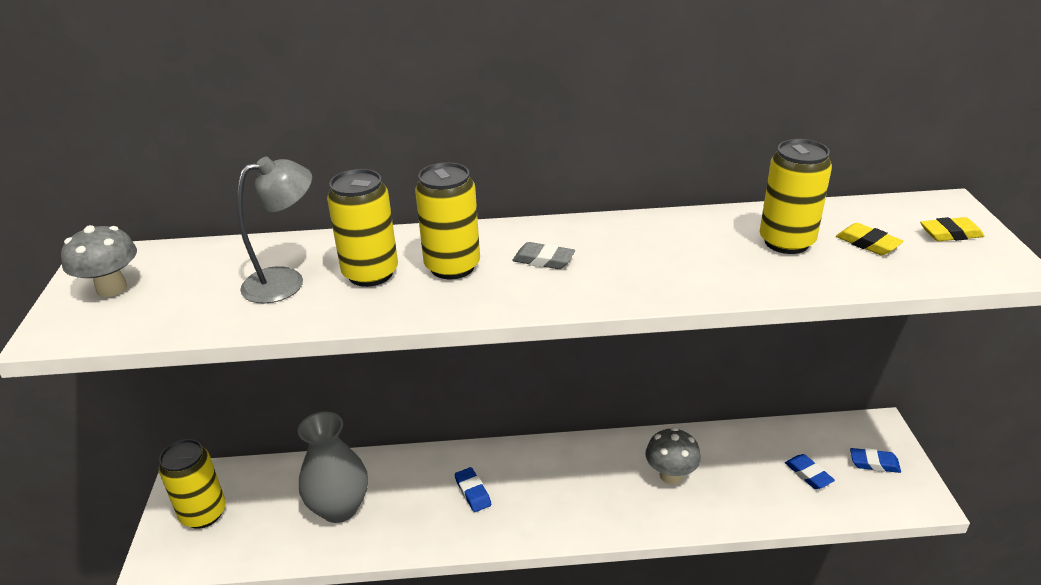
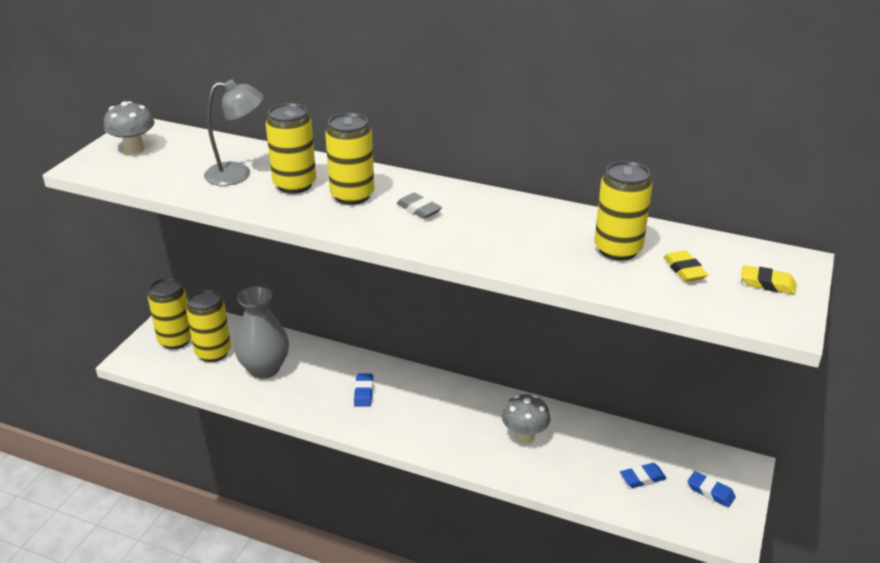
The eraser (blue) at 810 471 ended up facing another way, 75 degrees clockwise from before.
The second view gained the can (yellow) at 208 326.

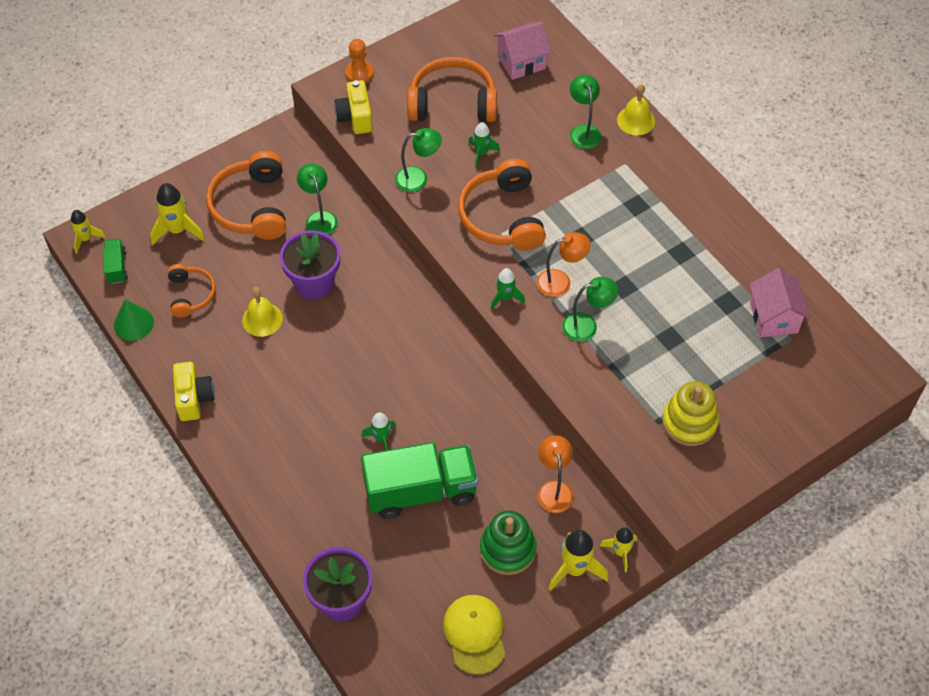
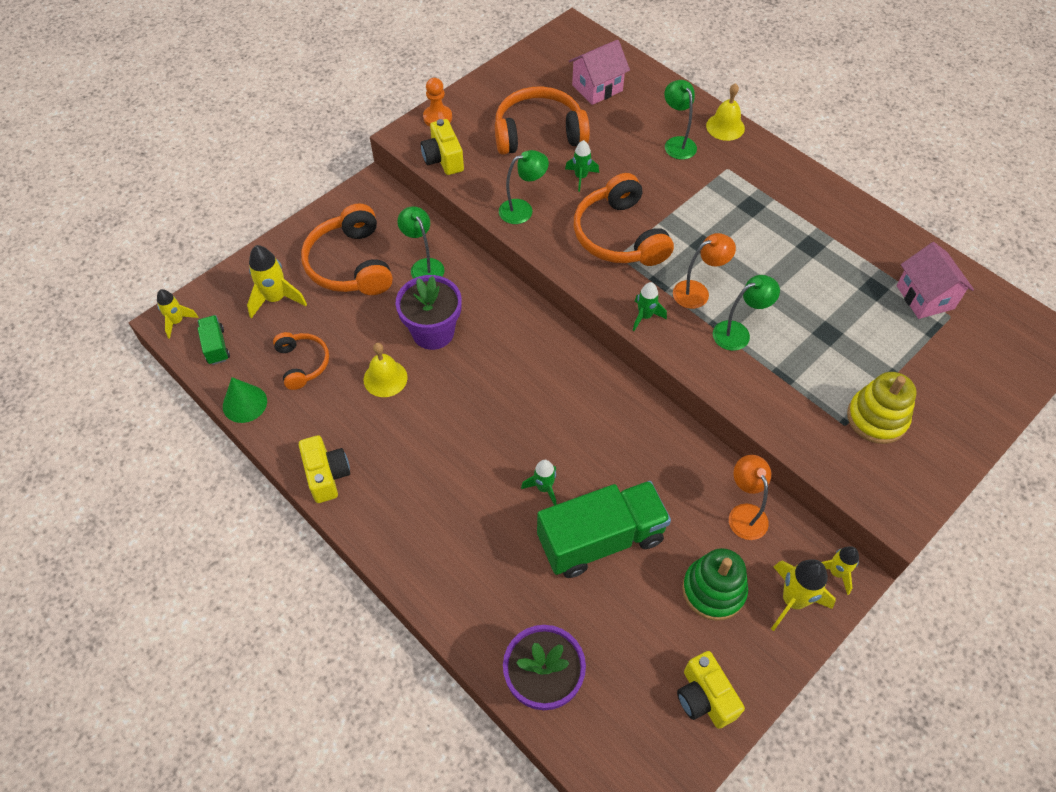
Where the cap (yellow) stood at 474 635, the camera (yellow) came to stand at 711 690.

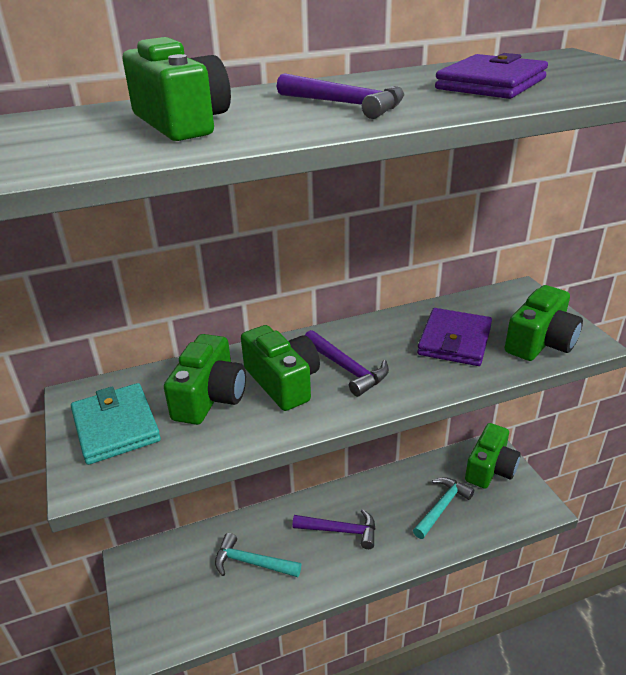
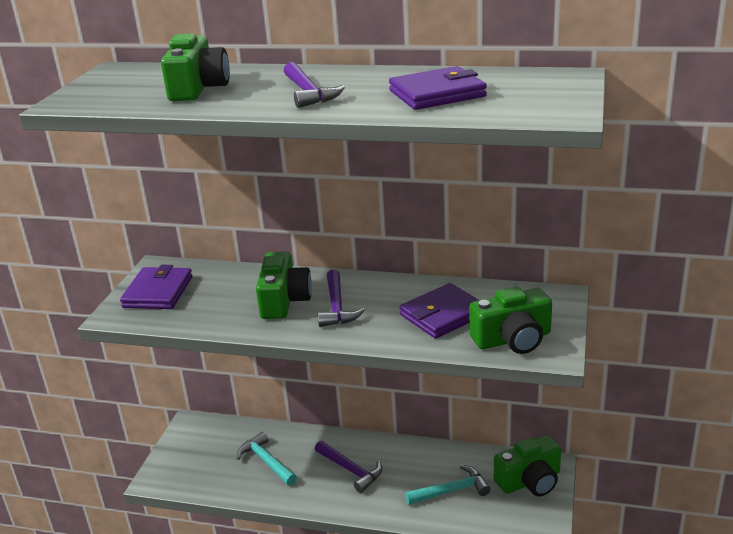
What was the wallet (turquoise) at 116 424 turned into the wallet (purple) at 156 287.
The second view lost the camera (green) at 205 379.

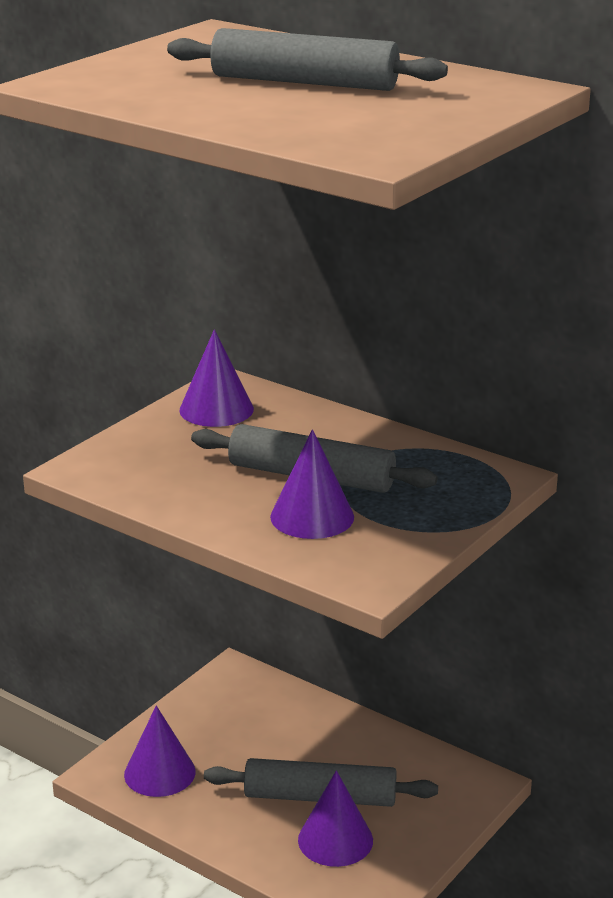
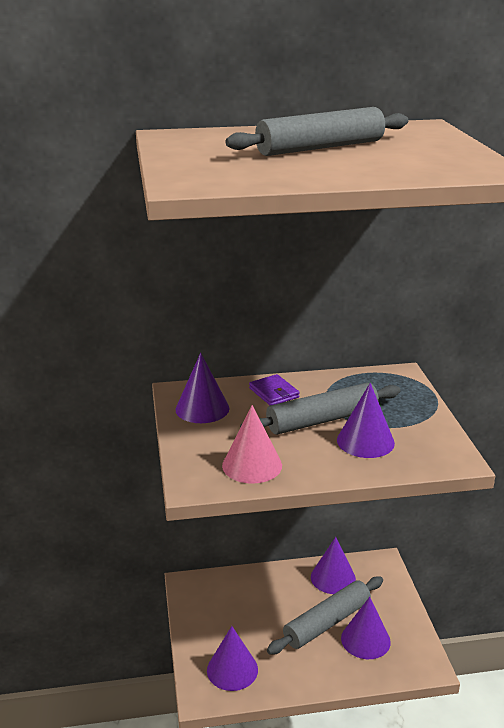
The second view gained the cone (pink) at 252 444.
The second view gained the wallet (purple) at 274 389.
The second view gained the cone (purple) at 333 565.

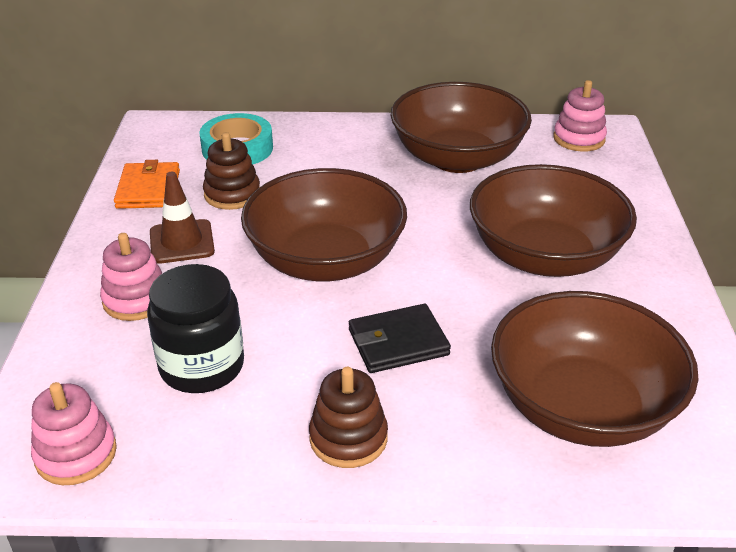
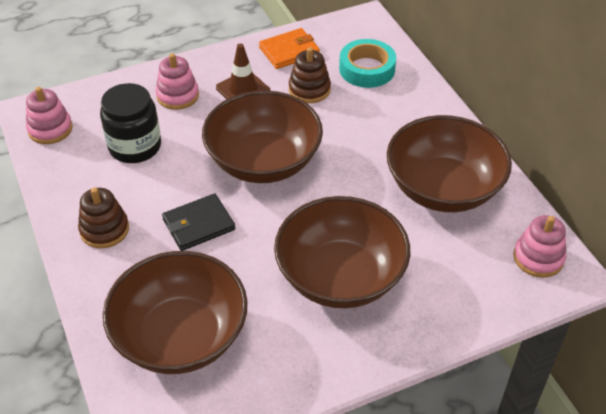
The wallet (black) at 400 338 ended up facing another way, 75 degrees counterclockwise from before.

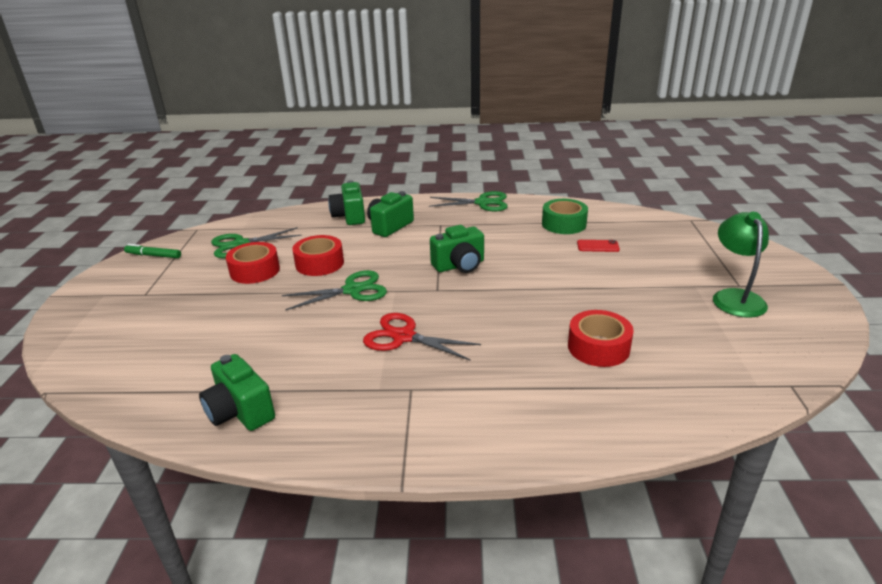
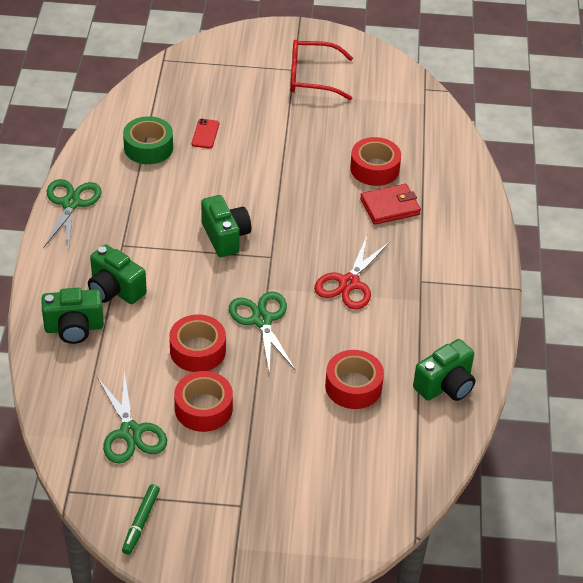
Where the lamp (green) stood at 741 265, the glasses (red) came to stand at 321 70.
The second view gained the tape (red) at 354 379.
The second view gained the wallet (red) at 390 204.

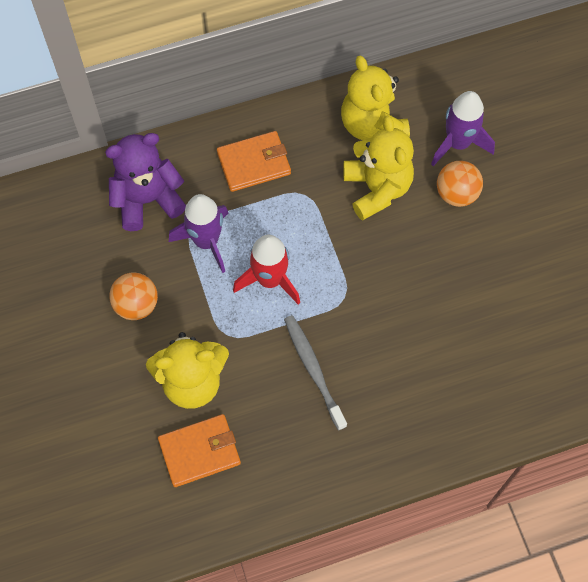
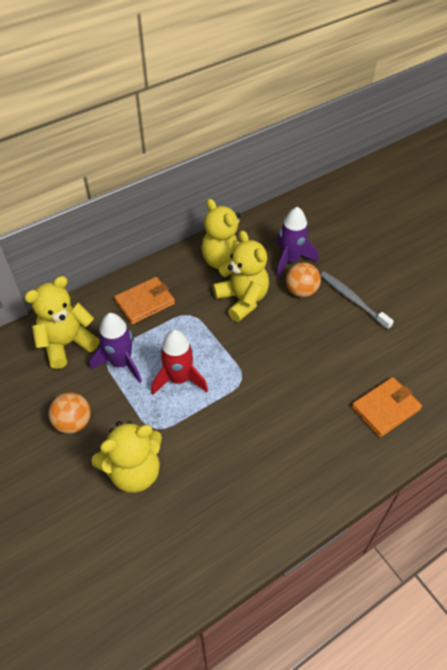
What was the teddy bear (purple) at 145 182 turned into the teddy bear (yellow) at 62 322.
The wallet (orange) ended up elsewhere, having gone from 199 450 to 386 407.
The toothbrush (grey) ended up elsewhere, having gone from 315 372 to 357 300.

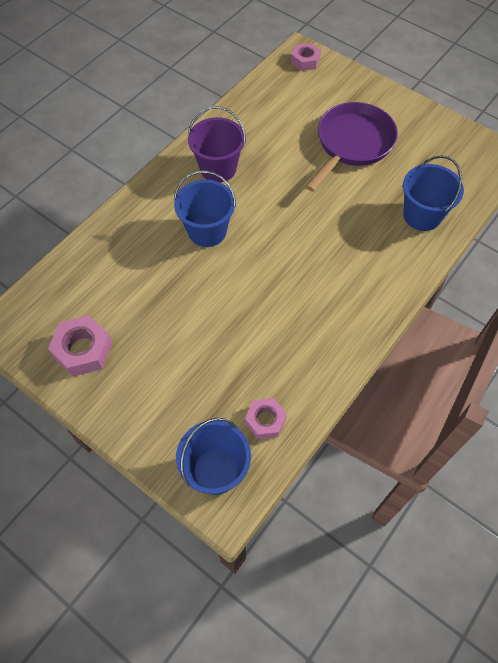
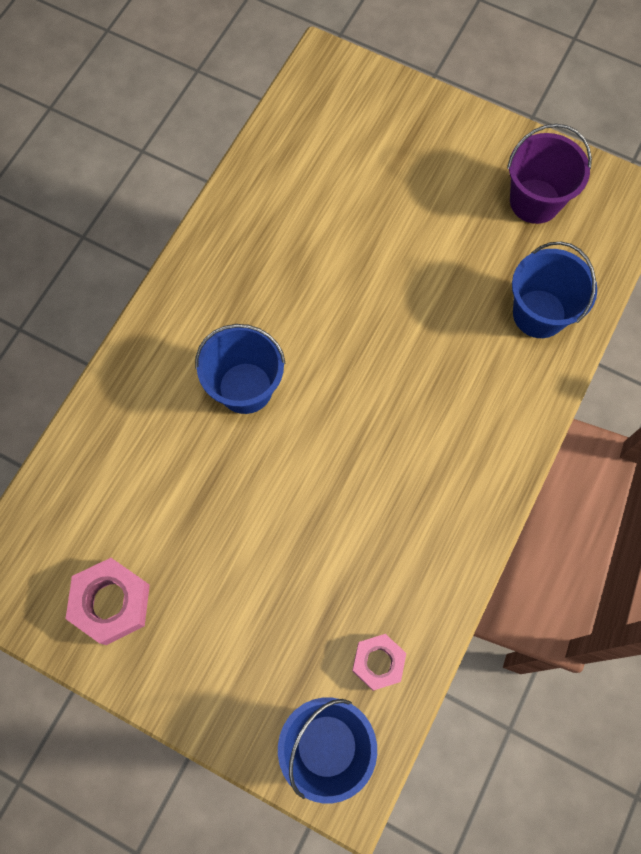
The bucket (purple) ended up elsewhere, having gone from 217 144 to 549 174.
The second view lost the nut (pink) at 306 57.
The second view lost the pan (purple) at 352 147.

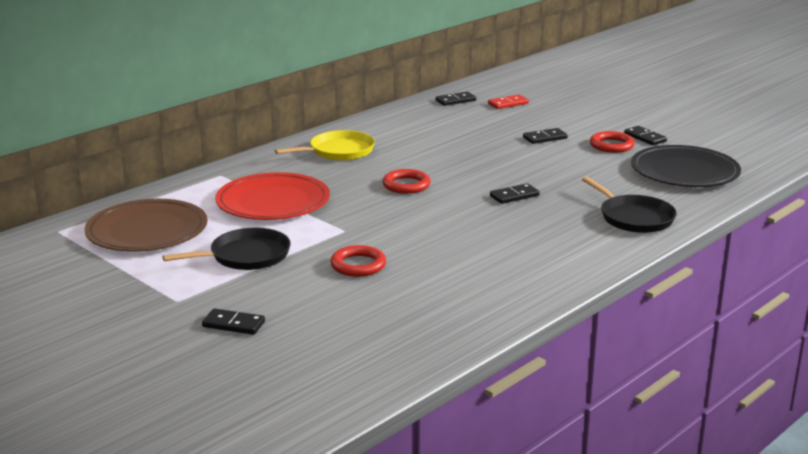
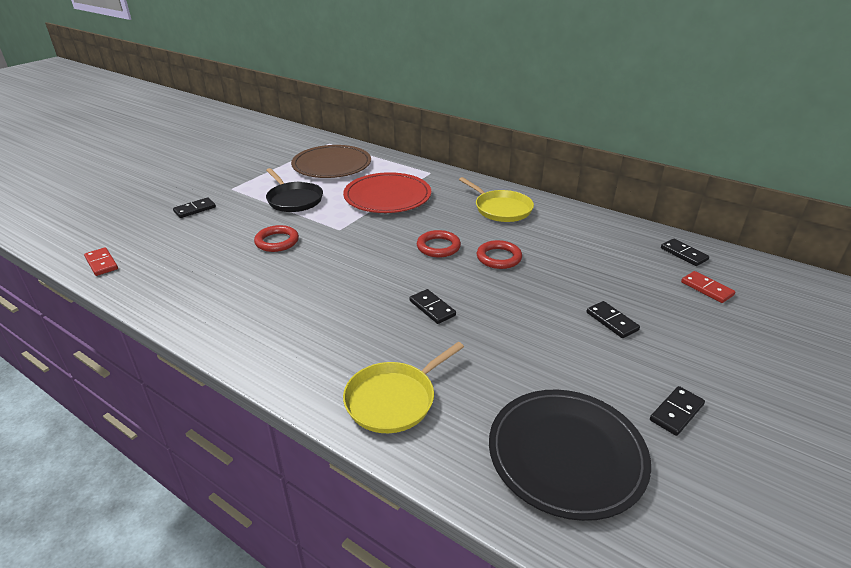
The domino (black) at 233 321 ended up facing another way, 45 degrees clockwise from before.
What was the pan (black) at 629 205 turned into the pan (yellow) at 403 387.
The ring (red) ended up elsewhere, having gone from 612 142 to 499 254.
The second view gained the domino (red) at 101 261.

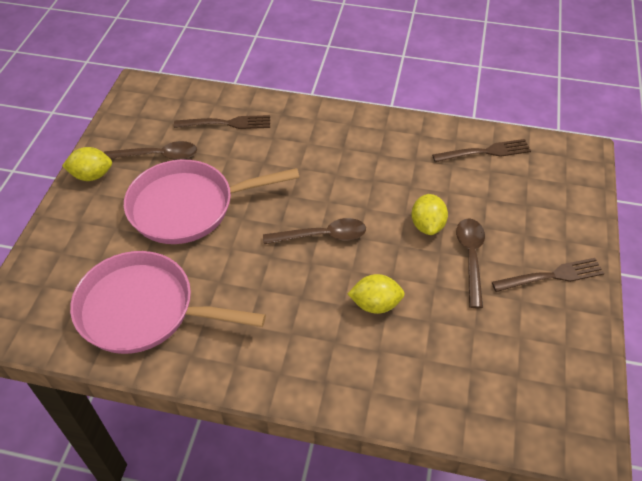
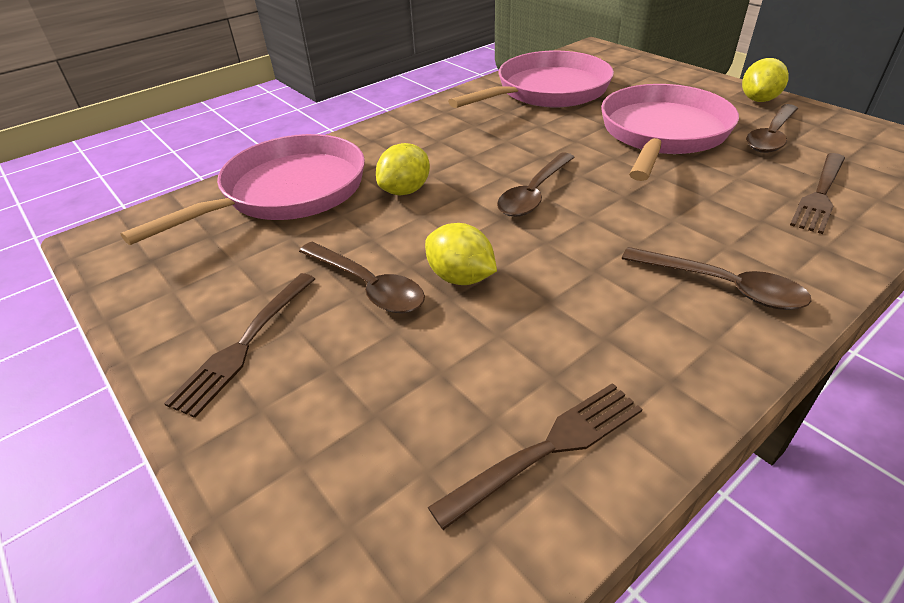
The fork (brown) at 481 150 ended up facing another way, 150 degrees counterclockwise from before.
The second view gained the pan (pink) at 242 189.
The second view gained the spoon (brown) at 716 278.

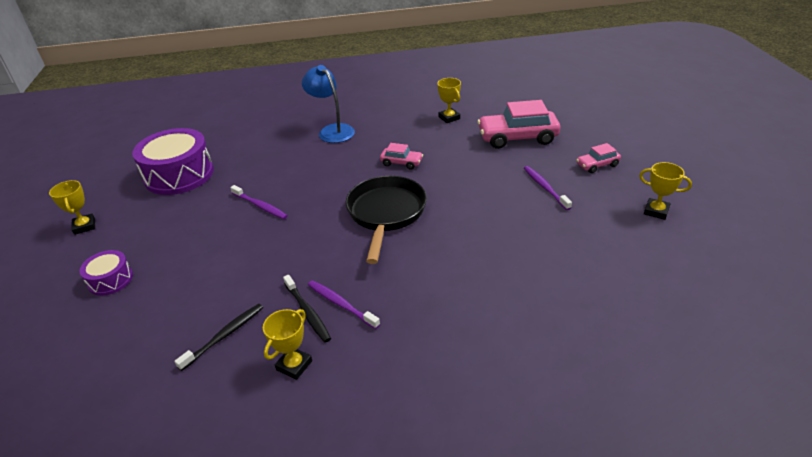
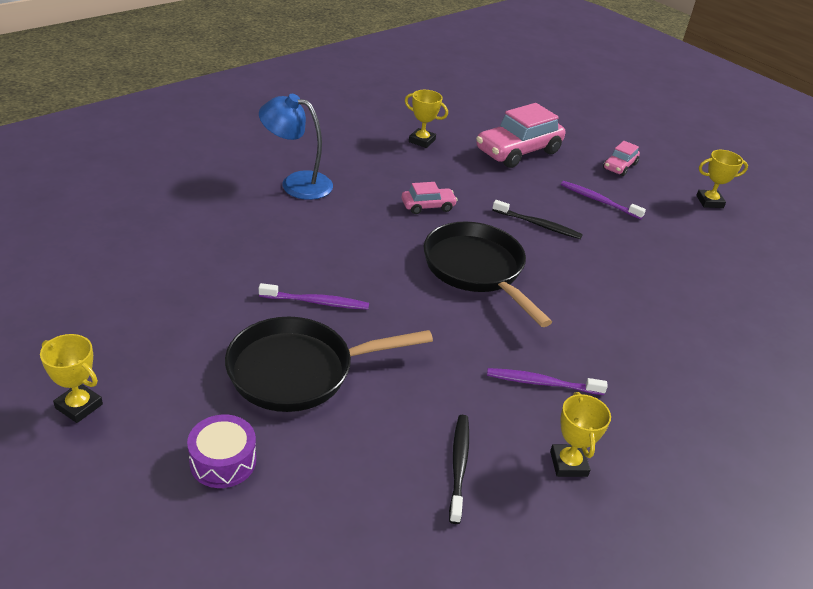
The second view lost the drum (purple) at 173 161.
The toothbrush (black) ended up elsewhere, having gone from 307 309 to 537 219.
The second view gained the pan (black) at 329 364.

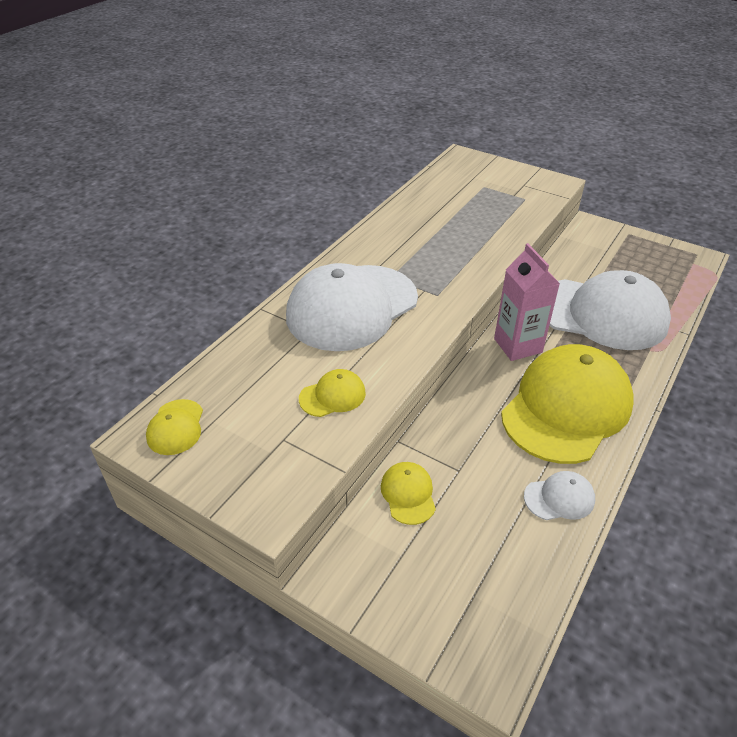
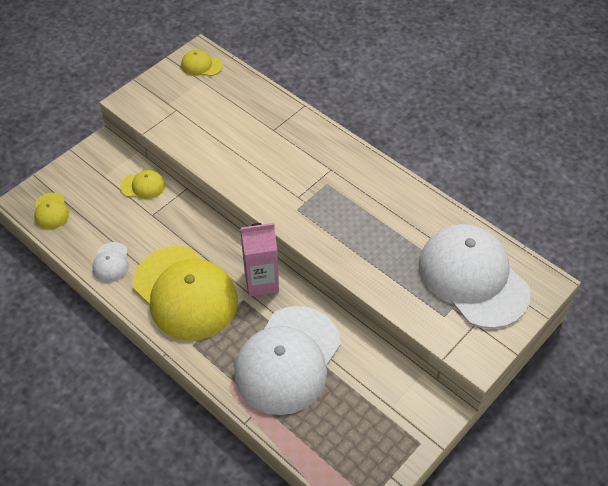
The cap (white) ended up elsewhere, having gone from 352 307 to 475 276.
The cap (yellow) ended up elsewhere, having gone from 332 393 to 51 211.

